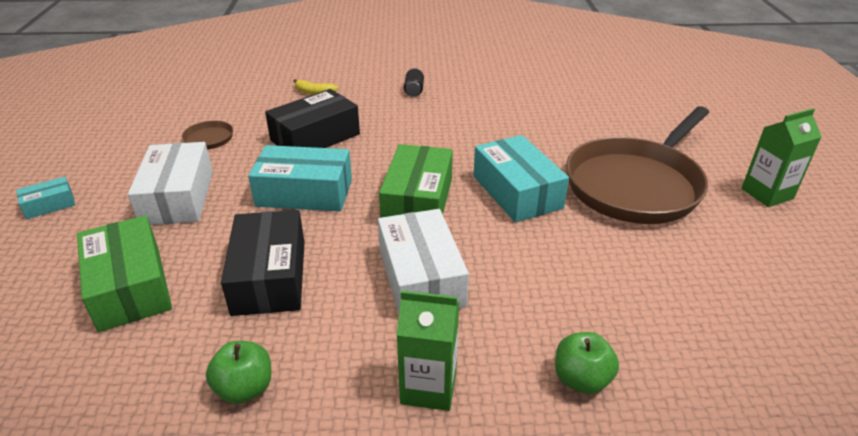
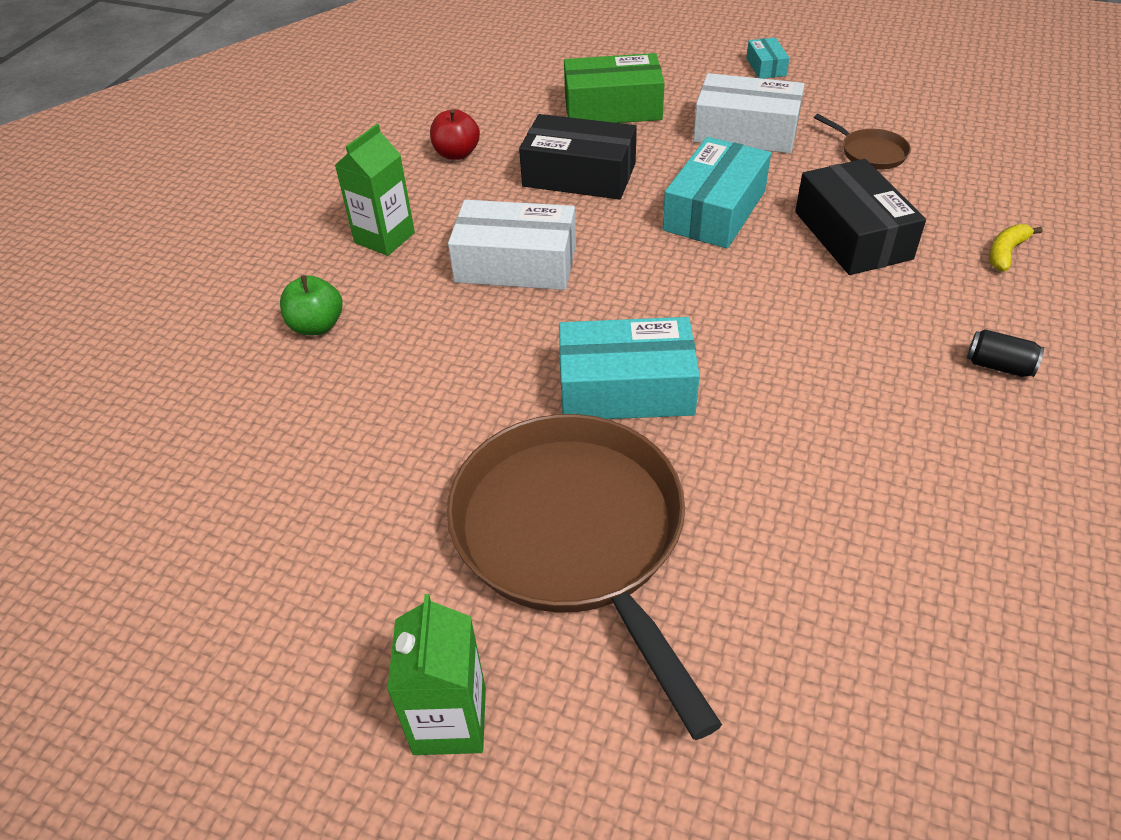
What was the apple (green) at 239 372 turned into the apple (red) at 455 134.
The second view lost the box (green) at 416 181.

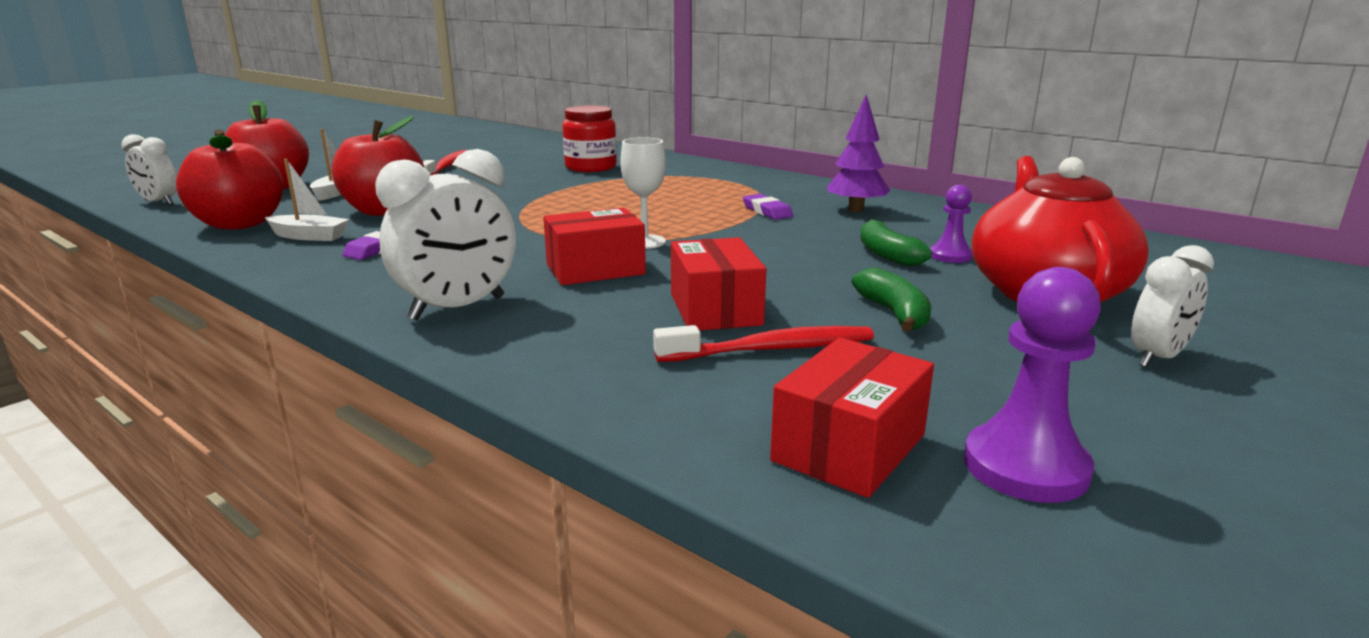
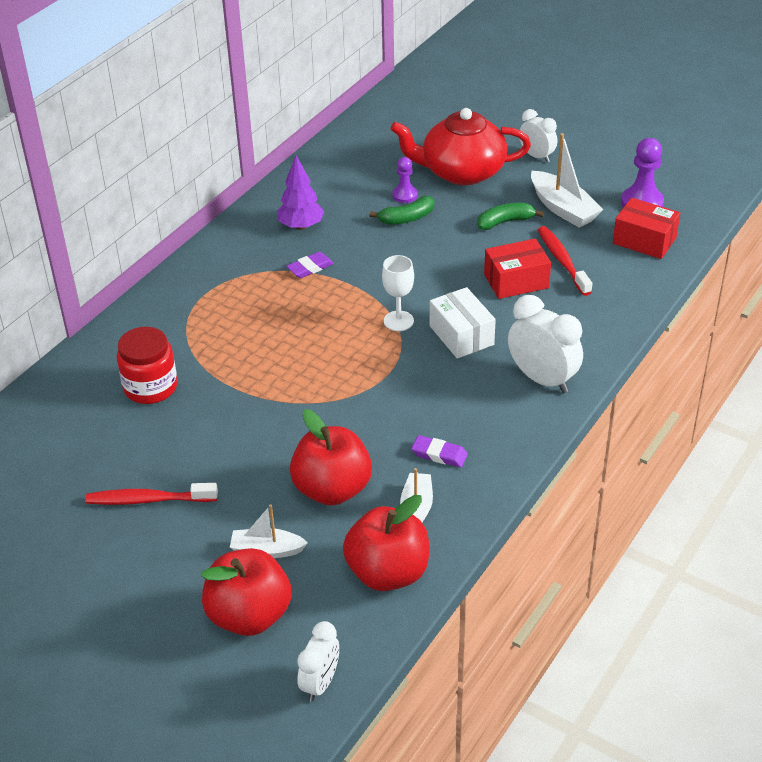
What was the box (red) at 594 246 turned into the box (white) at 463 323.
The second view gained the boat (white) at 567 180.

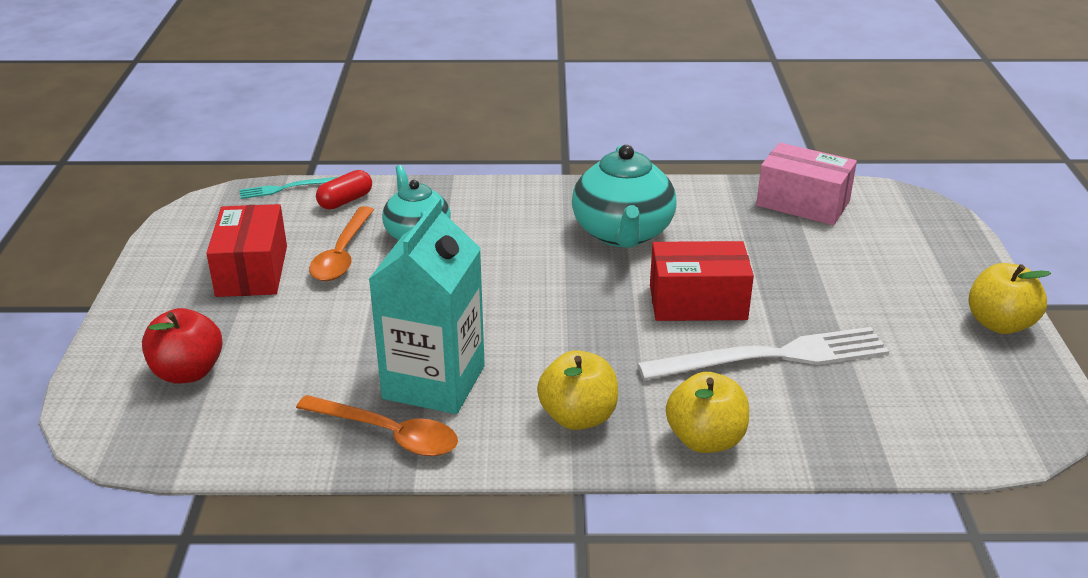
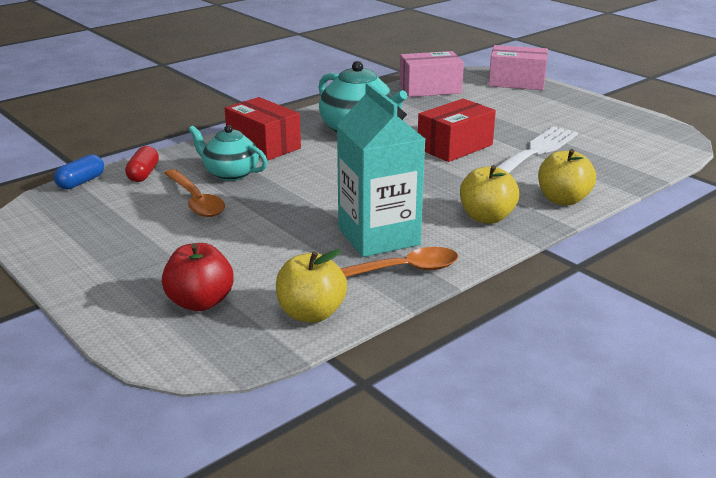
The box (red) ended up elsewhere, having gone from 246 250 to 263 129.
Where the fork (turquoise) stood at 289 188, the capsule (blue) came to stand at 79 171.
The apple (yellow) ended up elsewhere, having gone from 1010 298 to 311 286.
The second view gained the box (pink) at 518 67.

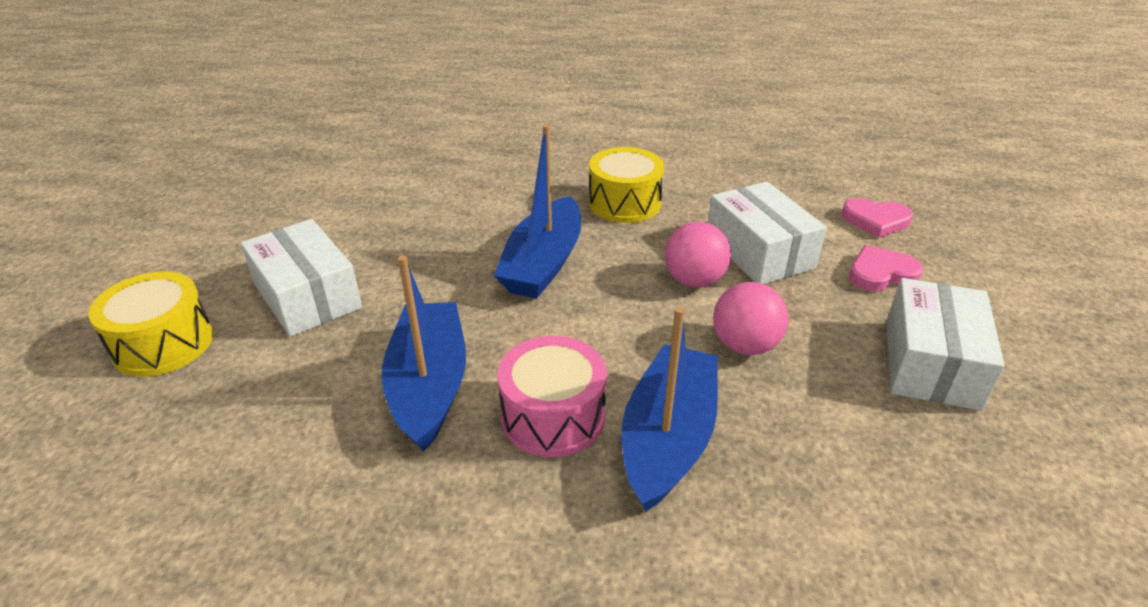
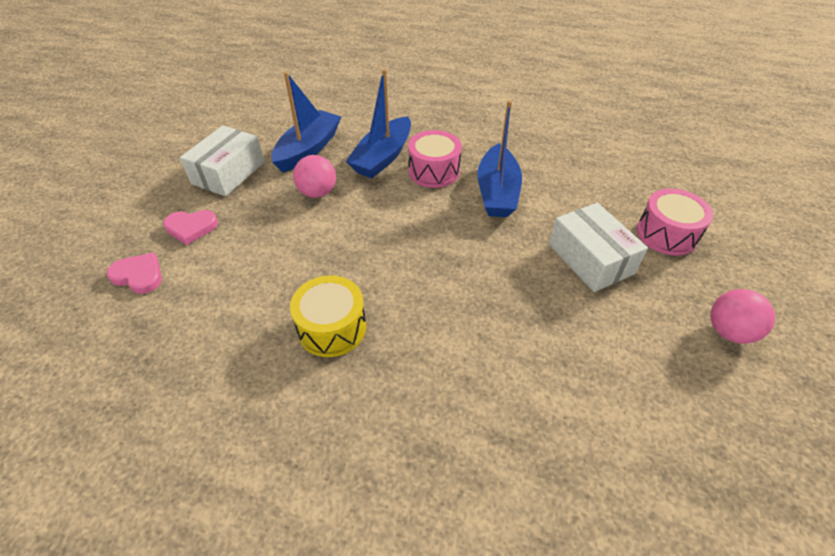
What was the drum (yellow) at 151 324 turned into the drum (pink) at 675 222.
The boat (blue) ended up elsewhere, having gone from 537 212 to 306 122.
The ball (pink) ended up elsewhere, having gone from 698 254 to 743 316.
The second view lost the box (white) at 767 233.

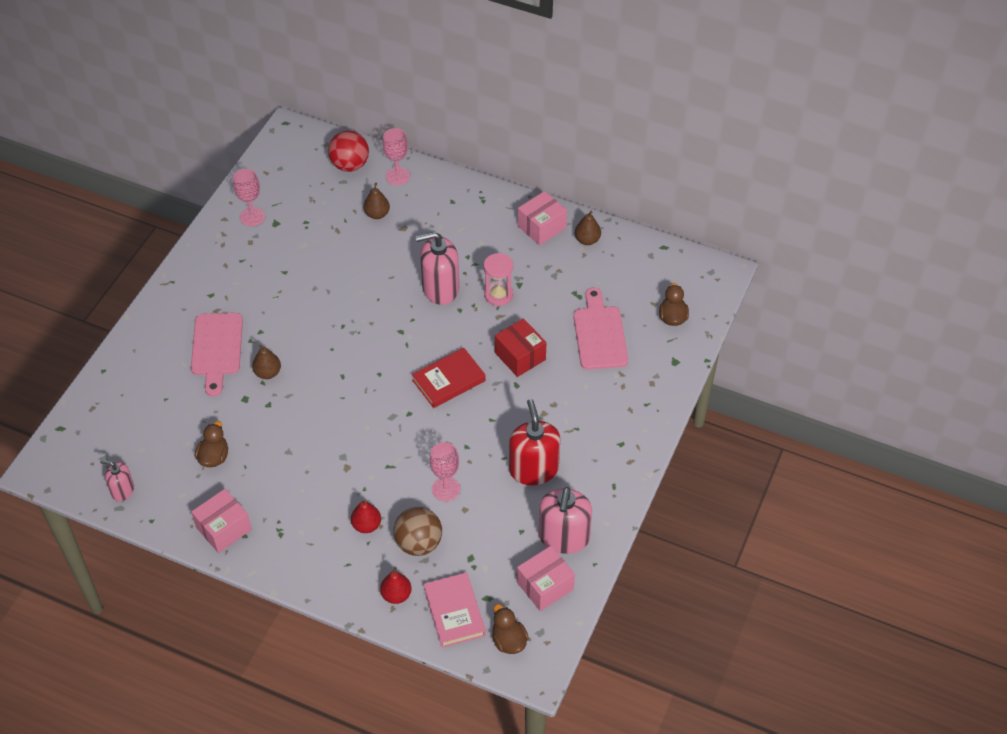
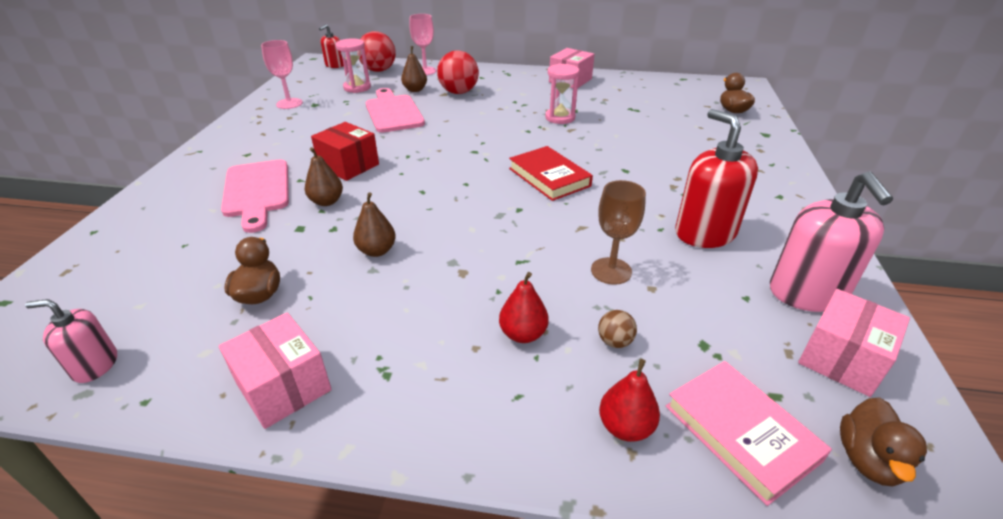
The box (pink) at 221 521 ended up facing another way, 75 degrees counterclockwise from before.
The size of the ball (brown) at 417 531 changed by a factor of 0.48.
The book (red) at 449 378 ended up facing another way, 75 degrees counterclockwise from before.
The second view lost the soap dispenser (pink) at 437 268.
What was the goblet (pink) at 445 471 turned into the goblet (brown) at 618 232.
The duck (brown) at 510 629 ended up facing another way, 120 degrees counterclockwise from before.
The box (red) ended up elsewhere, having gone from 520 347 to 345 151.
The cutting board (pink) ended up elsewhere, having gone from 600 329 to 395 110.
The pear (brown) ended up elsewhere, having gone from 588 227 to 374 224.
The second view gained the soap dispenser (red) at 331 46.
The second view gained the hourglass (pink) at 353 65.
The second view gained the ball (red) at 458 72.

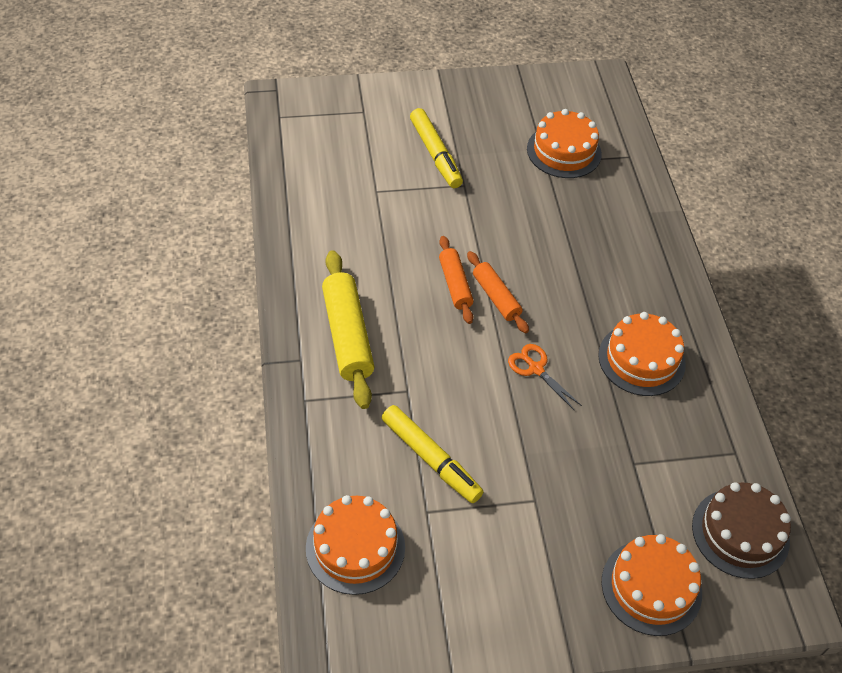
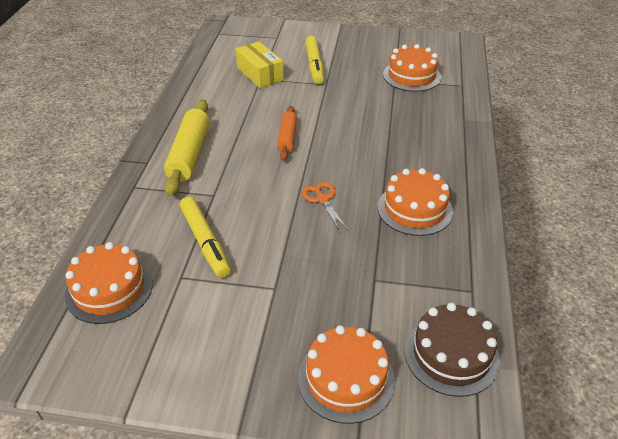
The second view lost the rolling pin (orange) at 498 292.
The second view gained the box (yellow) at 260 64.

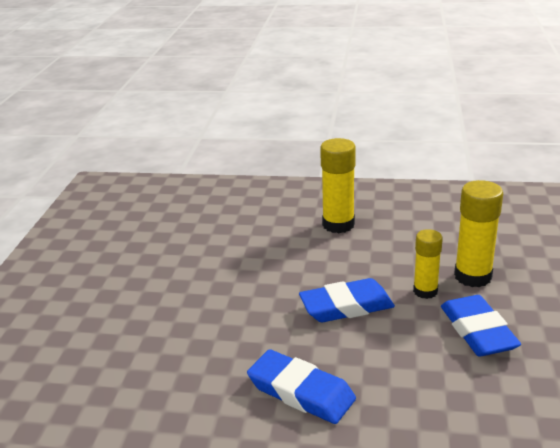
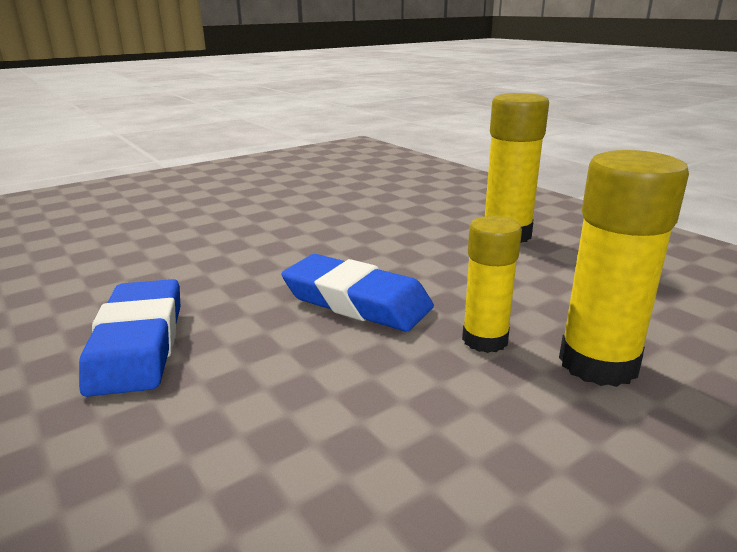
The second view lost the eraser (blue) at 481 325.

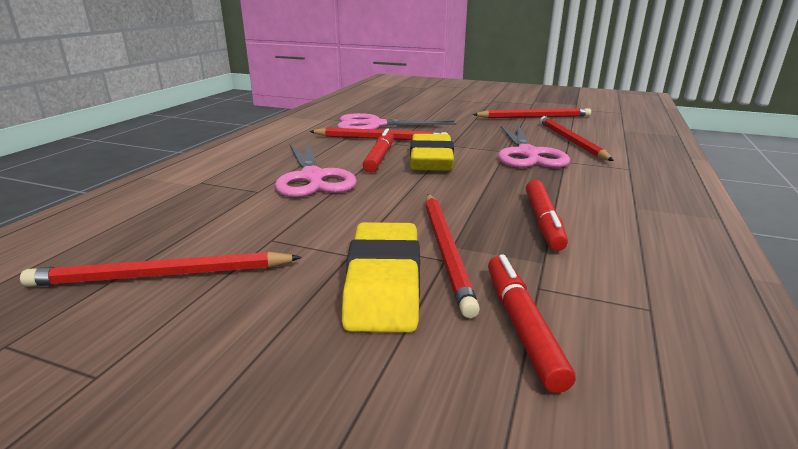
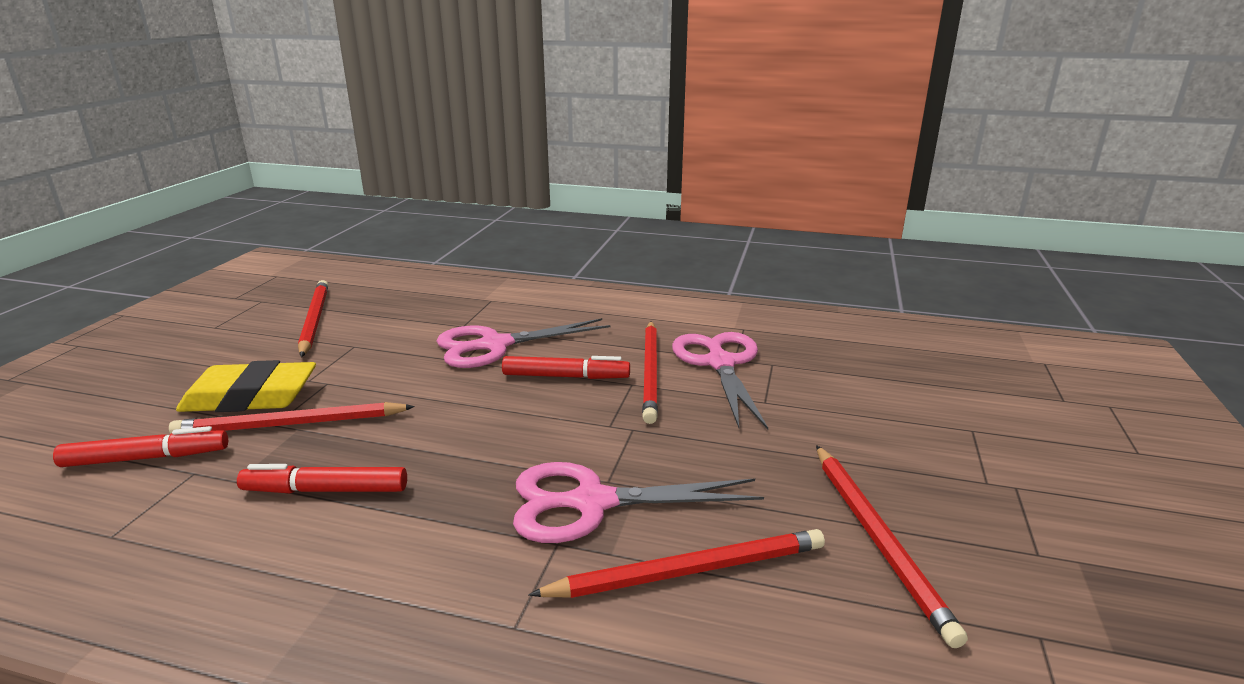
The second view lost the eraser (yellow) at 432 152.

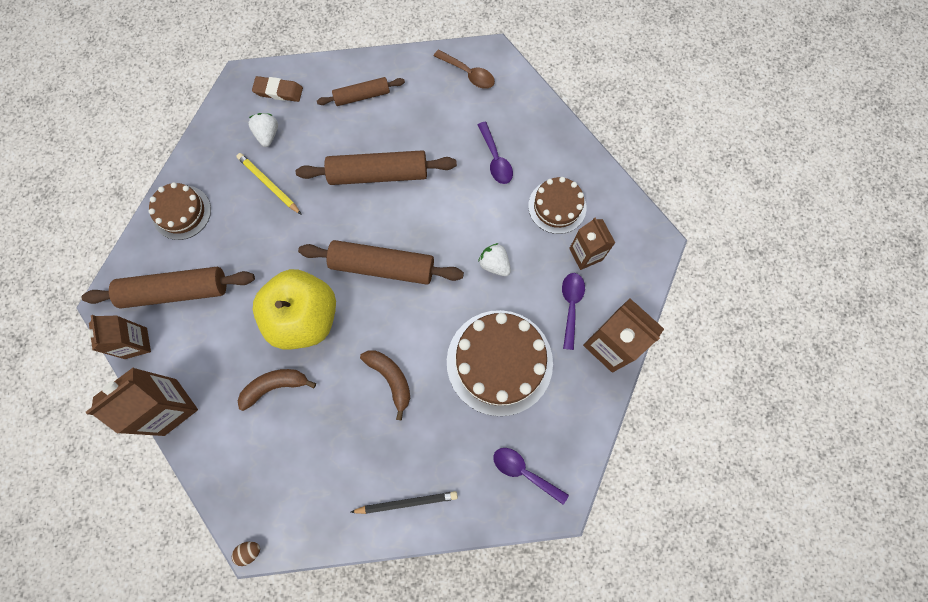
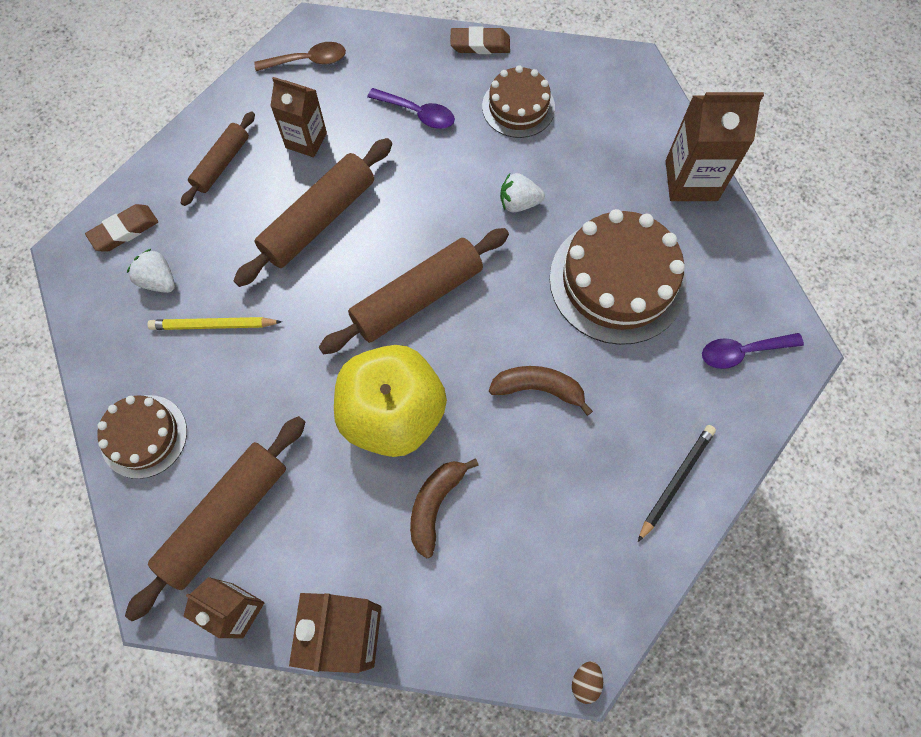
The second view lost the spoon (purple) at 573 311.
The carton (brown) ended up elsewhere, having gone from 592 244 to 299 117.
The second view gained the eraser (brown) at 480 40.

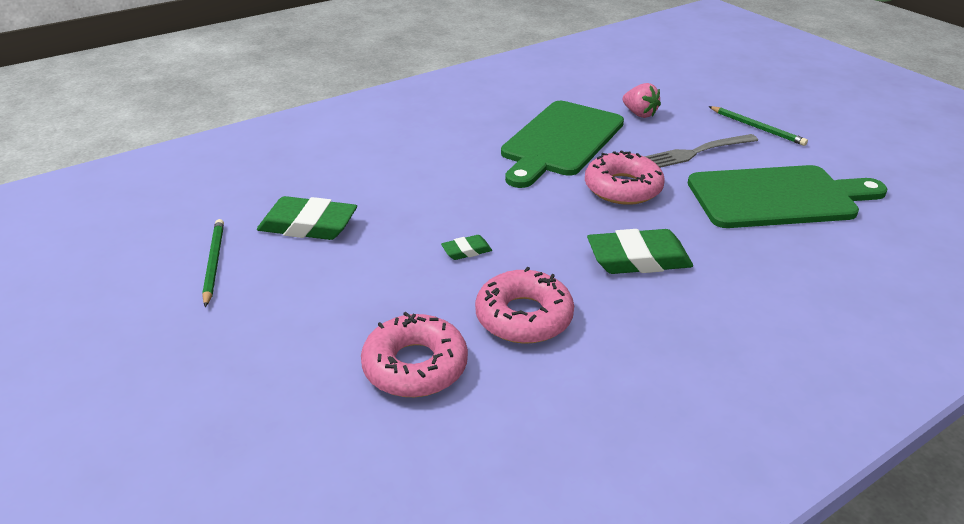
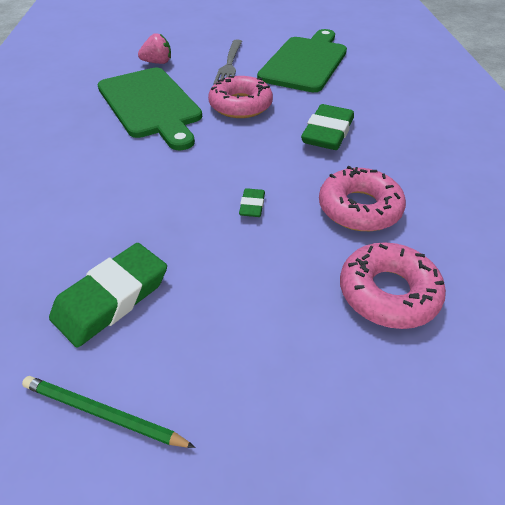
The second view lost the pencil (green) at 758 126.

